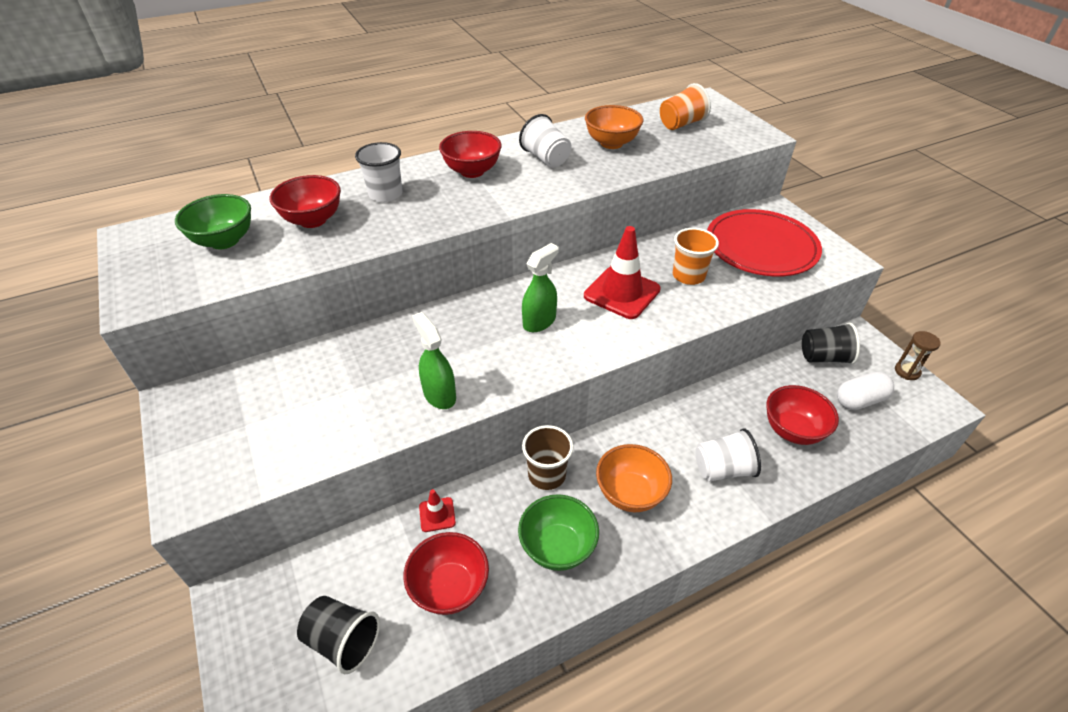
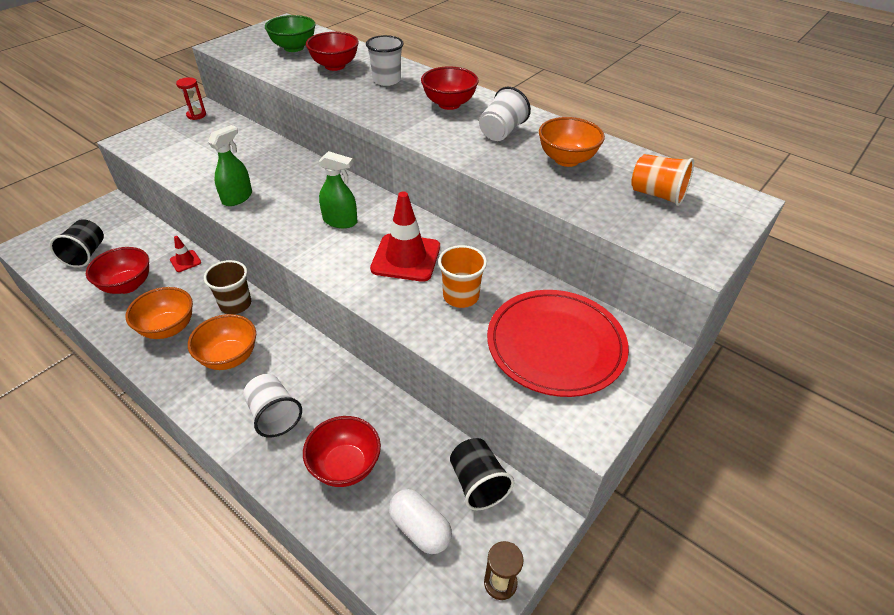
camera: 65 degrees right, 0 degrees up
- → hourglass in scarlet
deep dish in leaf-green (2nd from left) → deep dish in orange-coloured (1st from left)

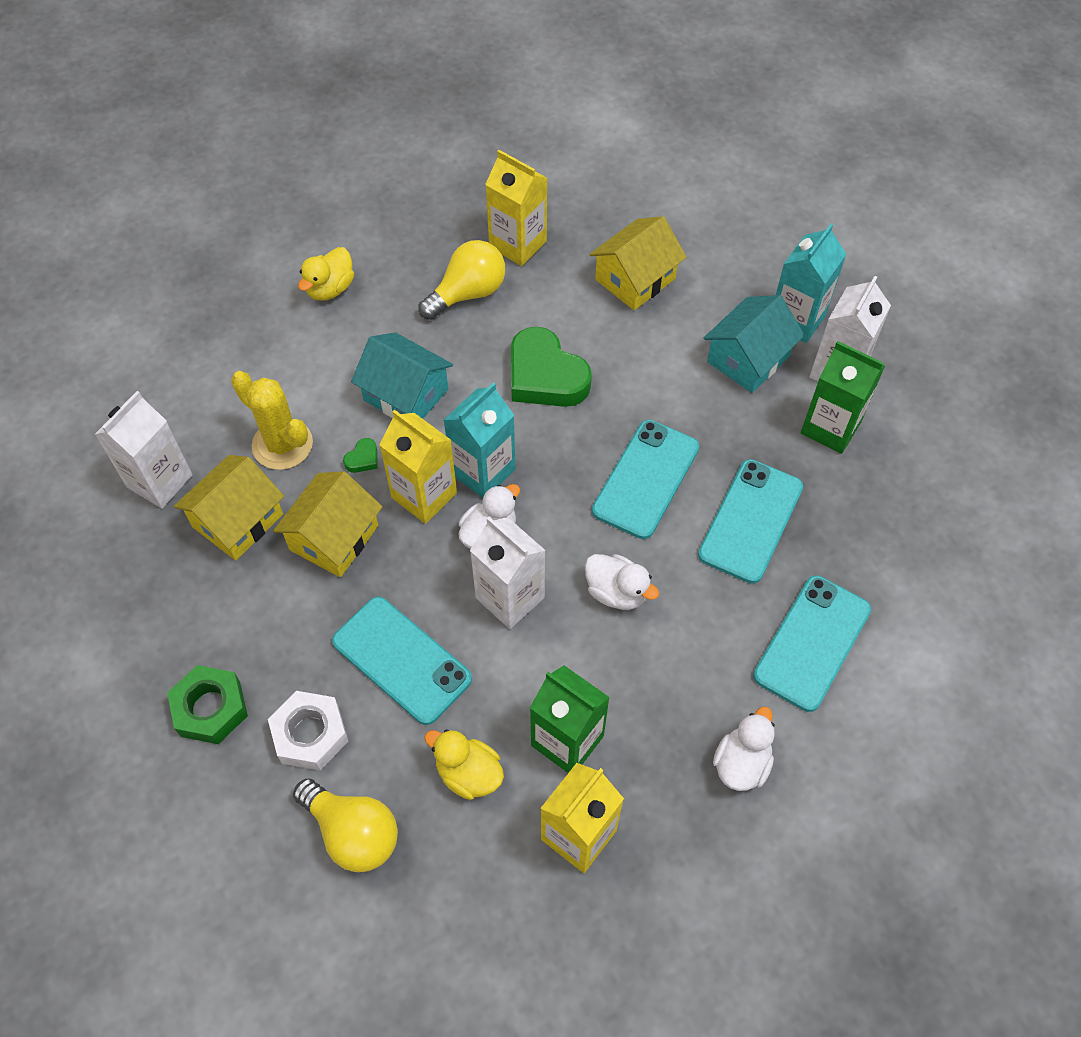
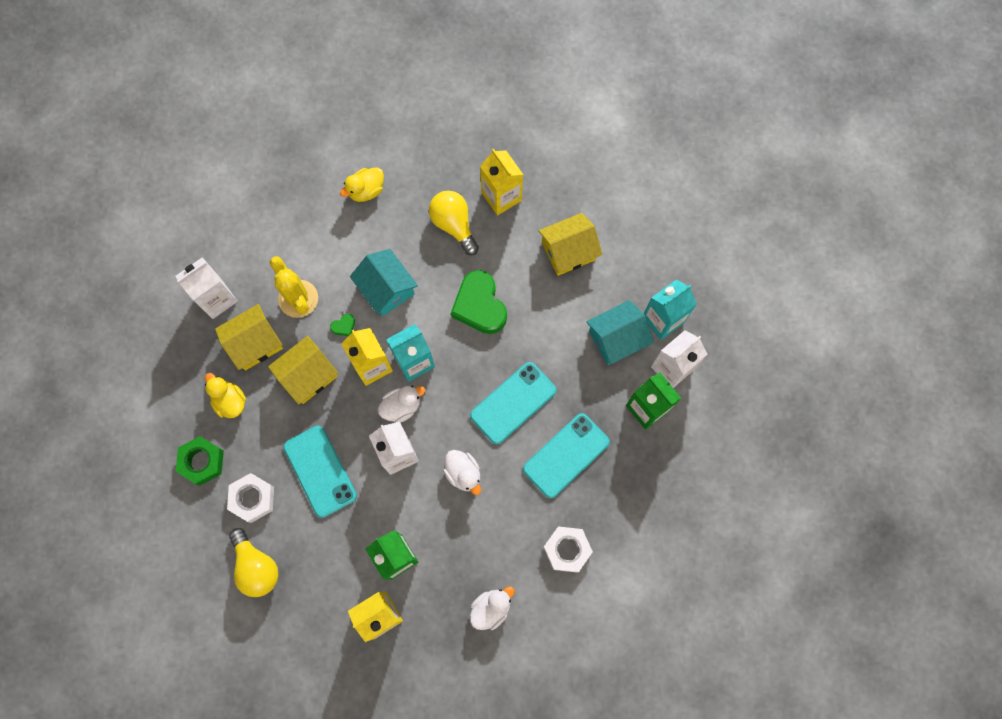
camera: 20 degrees right, 15 degrees up
duck in yellow (2nd from left in the first image) → duck in yellow (1st from left), moved
phone in turquoise (4th from left) → nut in snow-white (2nd from left)
lightbulb in yellow (2nd from left), 105 degrees counterclockwise

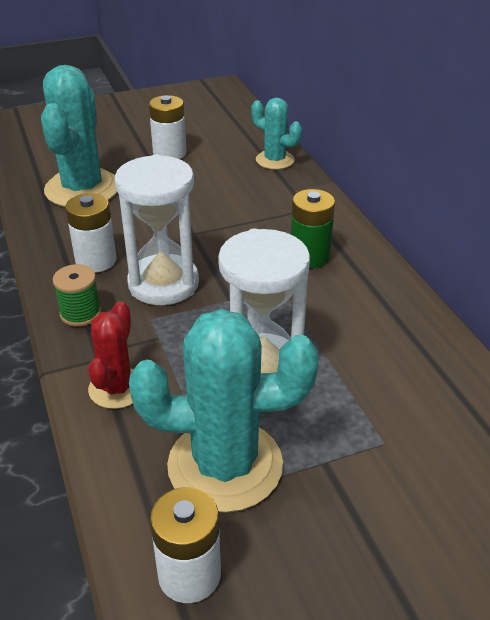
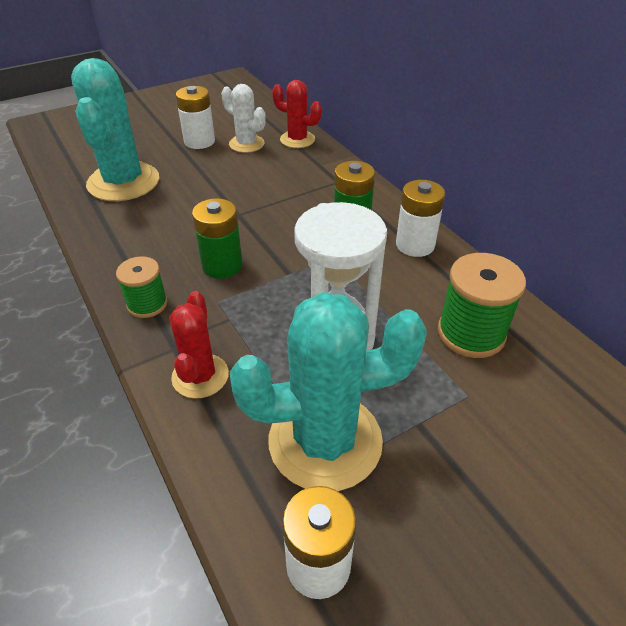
camera: 10 degrees left, 5 degrees up
- → cactus in snow-white
- → bobbin in leaf-green (2nd from left)
AA battery in snow-white (1st from left in the first image) → AA battery in snow-white (3rd from left), moved
hourglass in snow-white (1st from left) → AA battery in leaf-green (1st from left)
cactus in turquoise (3rd from left) → cactus in scarlet (2nd from left)

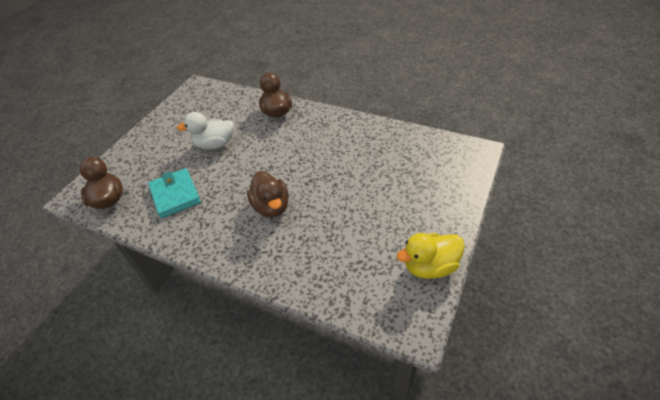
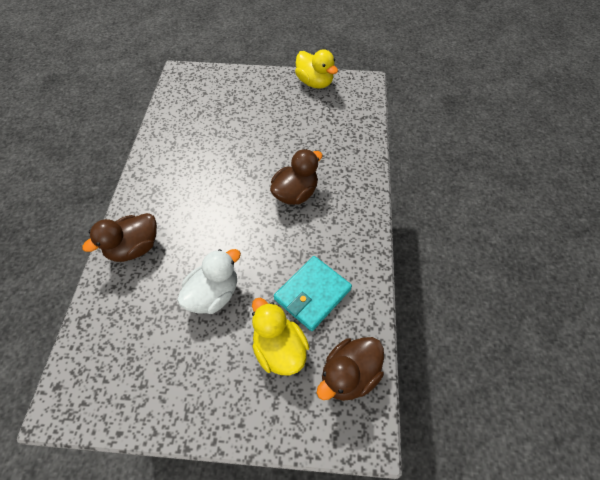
camera: 115 degrees left, 10 degrees up
- → duck in yellow (1st from left)
duck in snow-white, 105 degrees counterclockwise

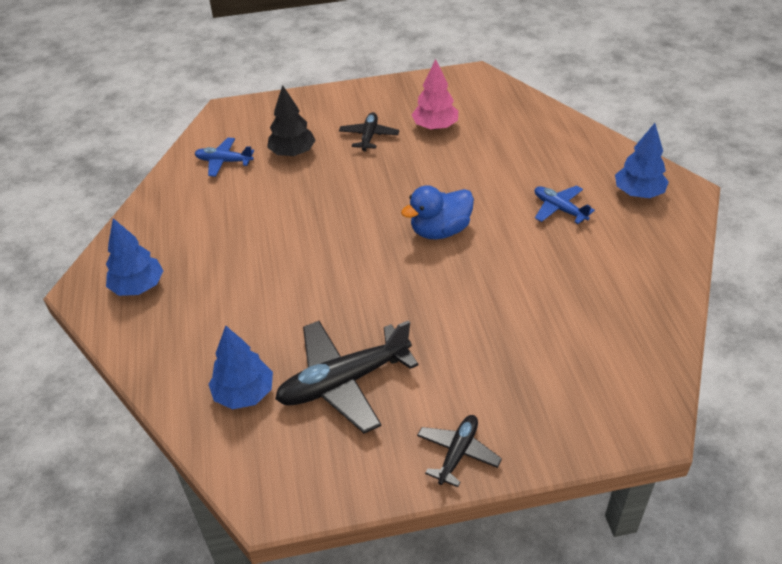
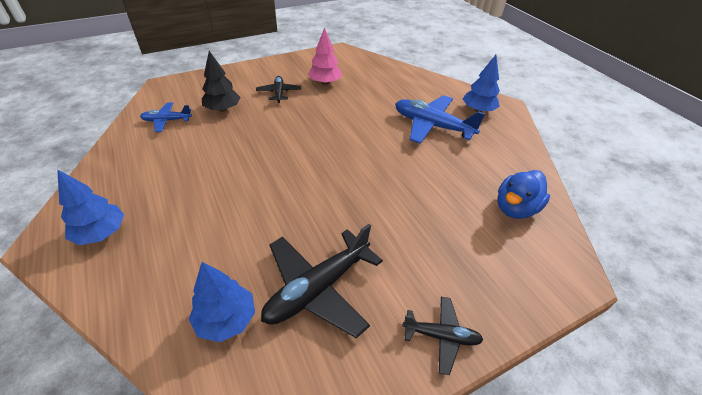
camera: 20 degrees left, 0 degrees up
duck in royal blue, moved
aeroplane in black (3rd from left), 90 degrees clockwise
aeroplane in royal blue (2nd from left), x1.83

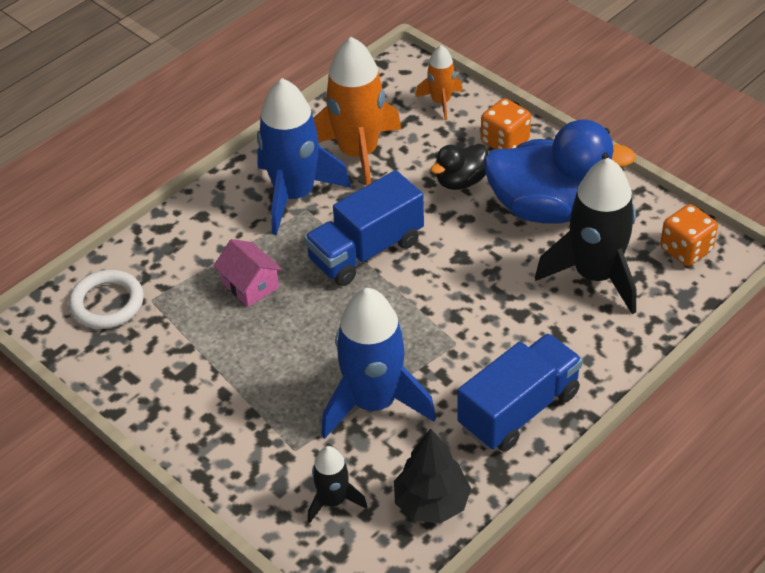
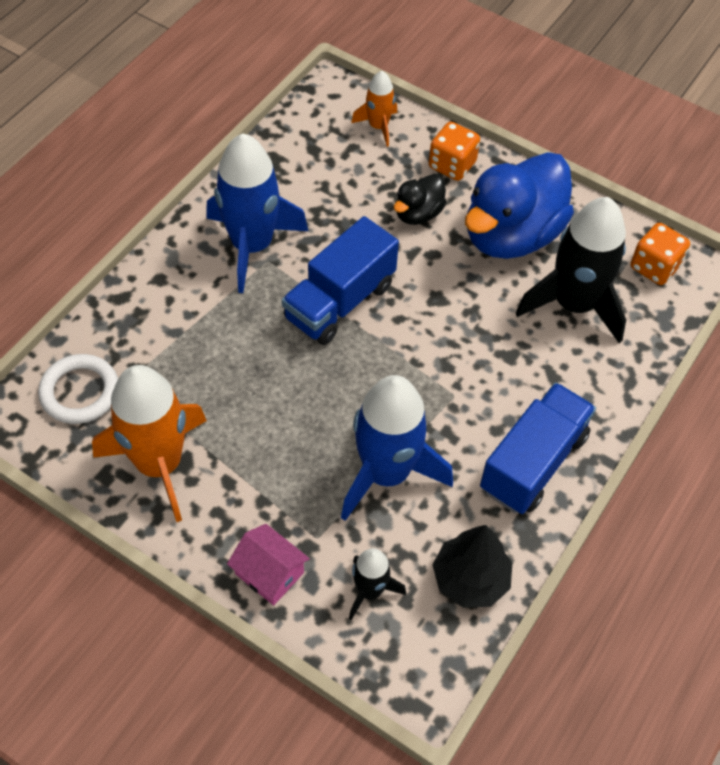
camera: 15 degrees left, 10 degrees up
house in rosy, moved
toy rocket in orange-coloured (1st from left), moved
duck in royal blue, 135 degrees clockwise

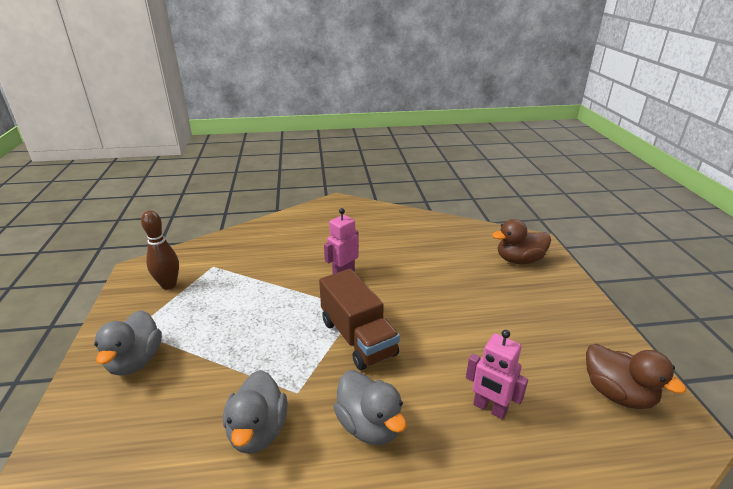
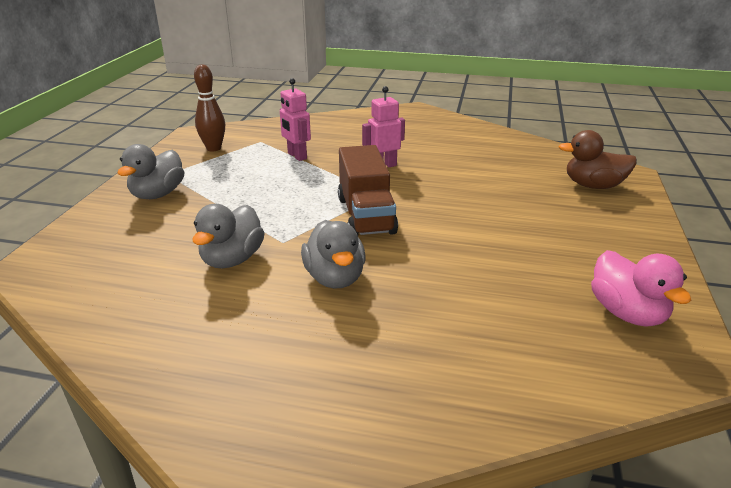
camera: 20 degrees right, 0 degrees up
toy robot in rosy (2nd from left in the first image) → toy robot in rosy (1st from left), moved
duck in dark brown (2nd from left) → duck in rosy

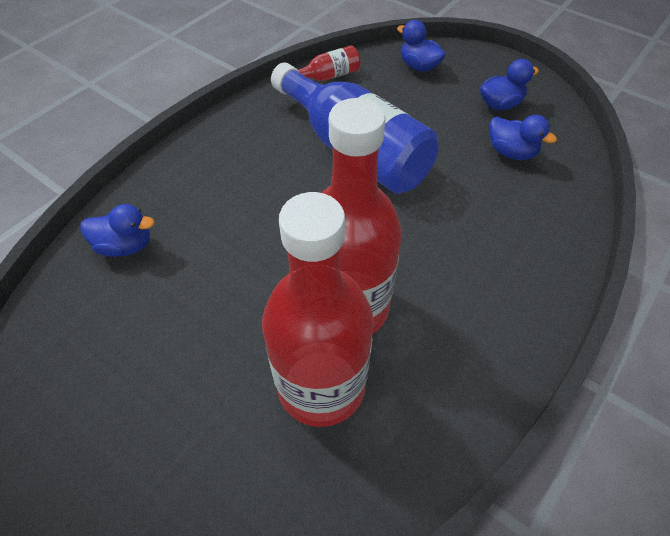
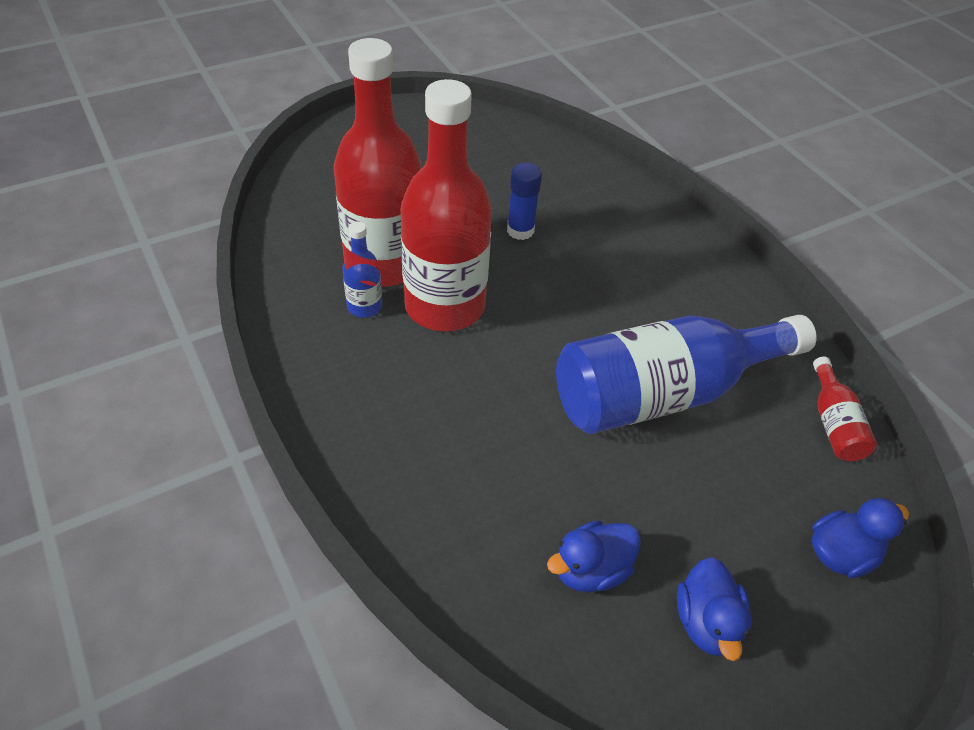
camera: 110 degrees right, 5 degrees down
duck in royal blue (1st from left) → -
- → bottle in royal blue (1st from left)
- → glue stick in royal blue

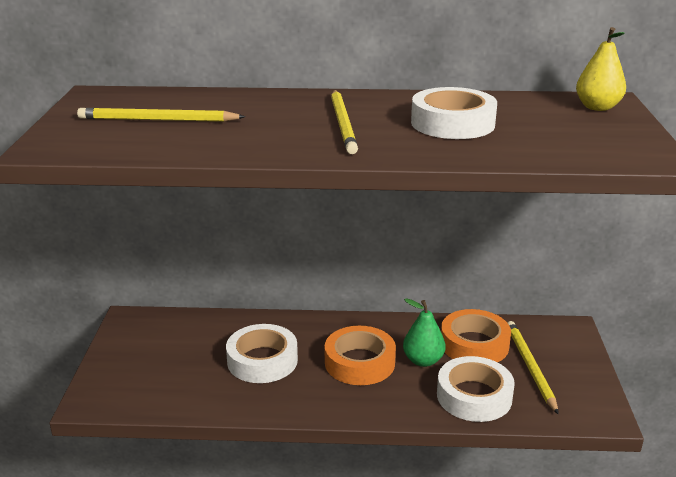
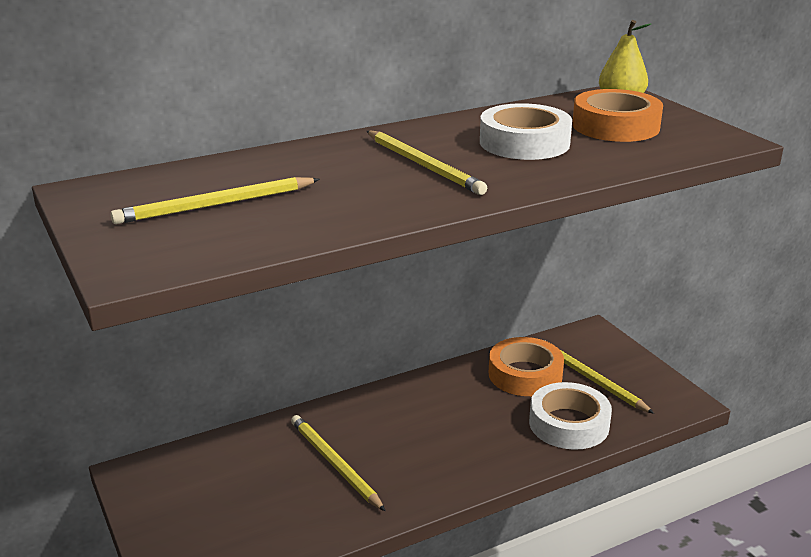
camera: 30 degrees left, 0 degrees up
pear in leaf-green → -
sticky tape in orange-coloured (1st from left in the first image) → sticky tape in orange-coloured (2nd from left), moved
sticky tape in snow-white (1st from left) → wooden pencil in yellow (2nd from left)

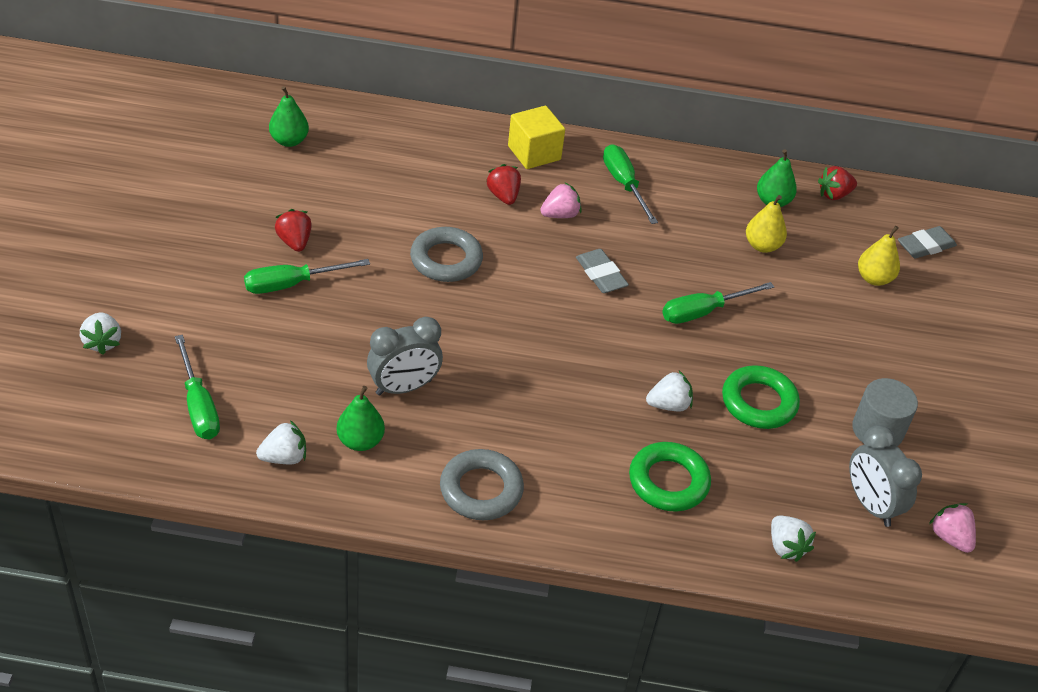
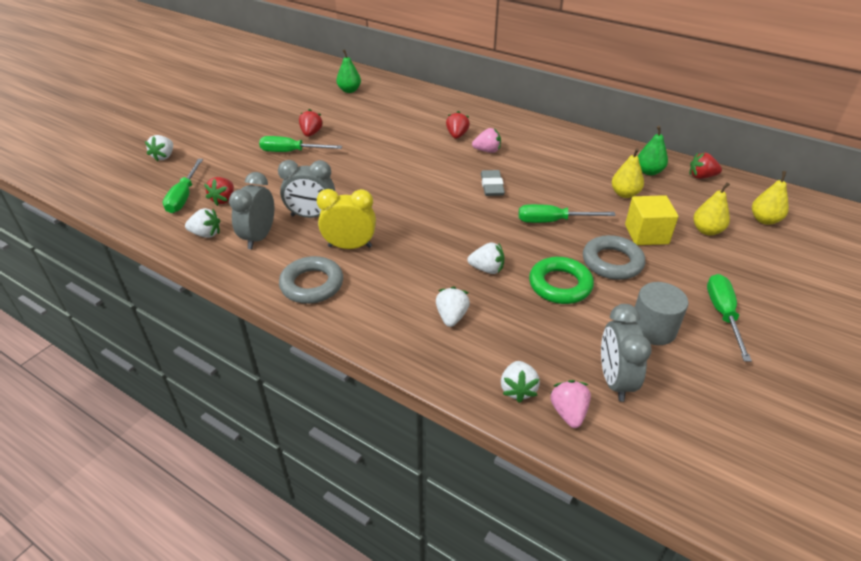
camera: 30 degrees right, 5 degrees down
- → strawberry in scarlet (1st from left)
- → bedside clock in yellow
torus in gray (1st from left in the first image) → torus in gray (2nd from left), moved
solid cube in yellow, moved
screwdriver in leaf-green (3rd from left in the first image) → screwdriver in leaf-green (4th from left), moved
strawberry in rosy (2nd from left), moved
pear in leaf-green (2nd from left) → bedside clock in gray (1st from left)
torus in leaf-green (1st from left) → strawberry in snow-white (3rd from left)
gum eraser in gray (2nd from left) → pear in yellow (3rd from left)

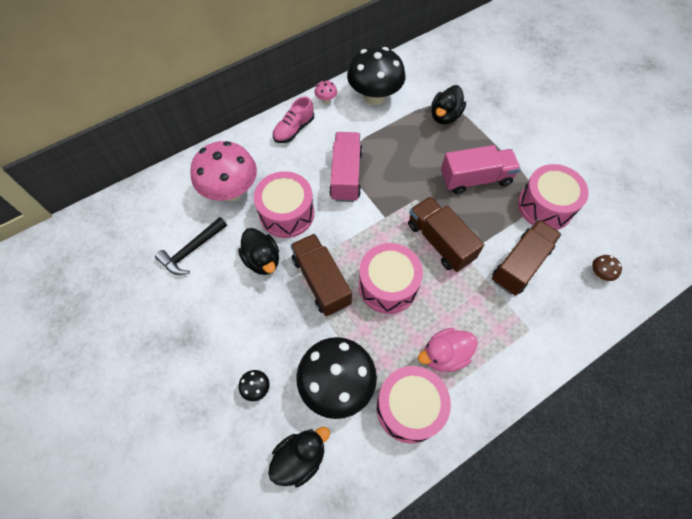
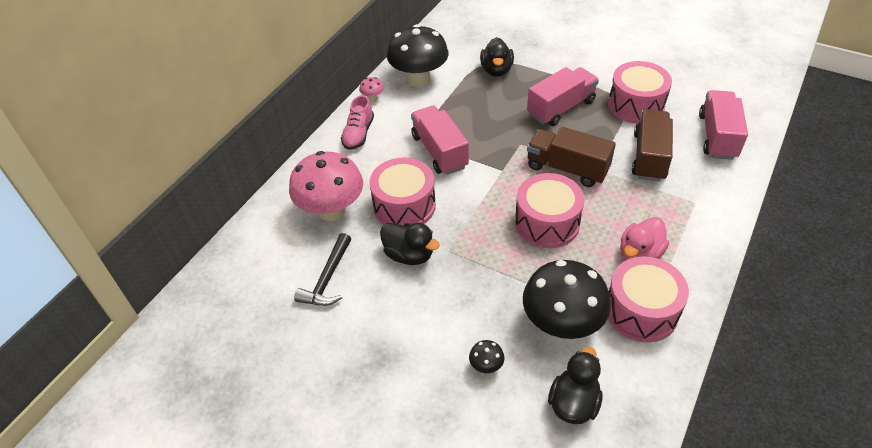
camera: 25 degrees left, 15 degrees down
toy truck in dark brown (1st from left) → -
mushroom in dark brown → toy truck in rosy (3rd from left)

